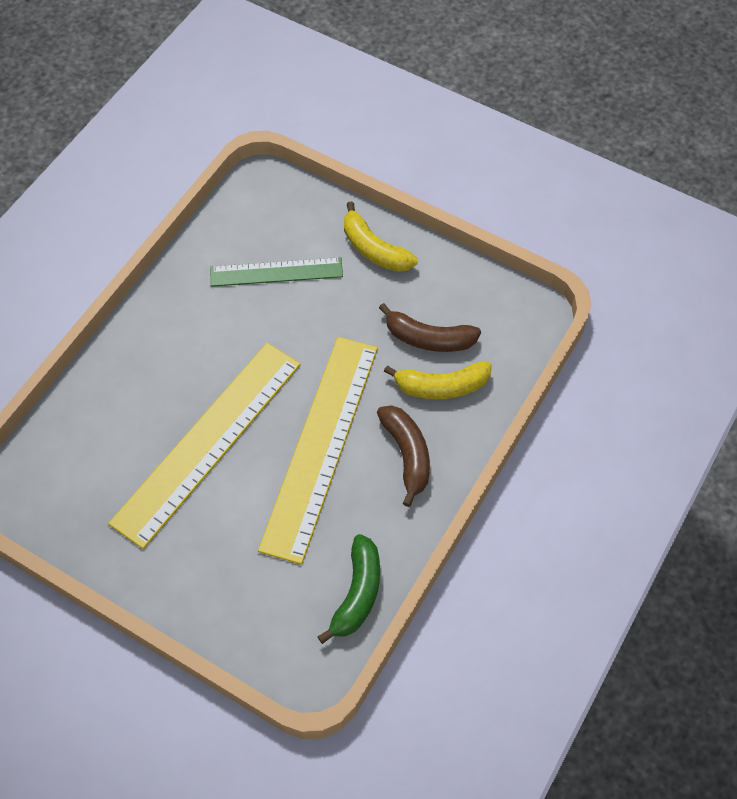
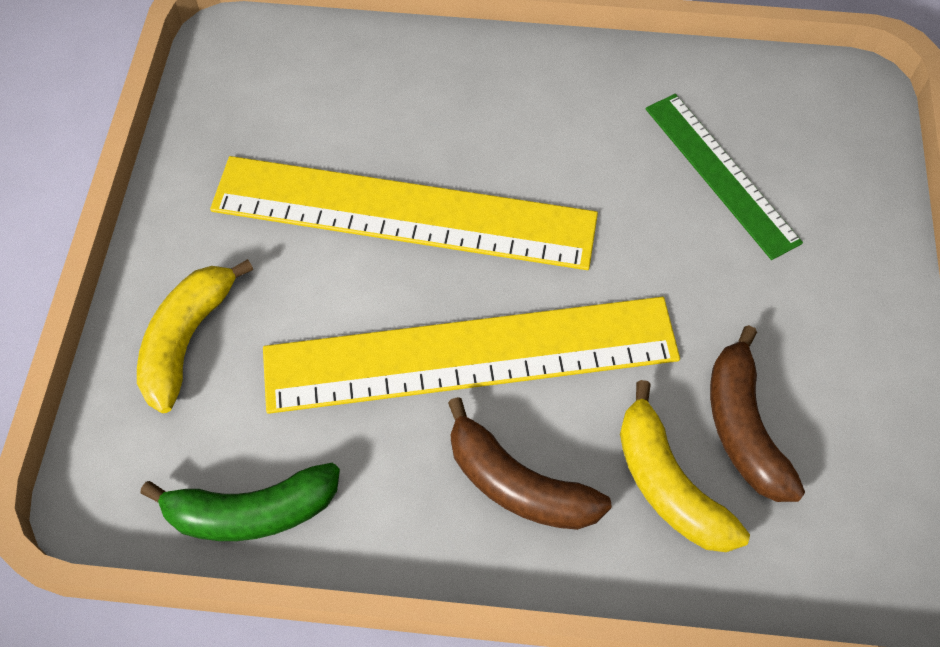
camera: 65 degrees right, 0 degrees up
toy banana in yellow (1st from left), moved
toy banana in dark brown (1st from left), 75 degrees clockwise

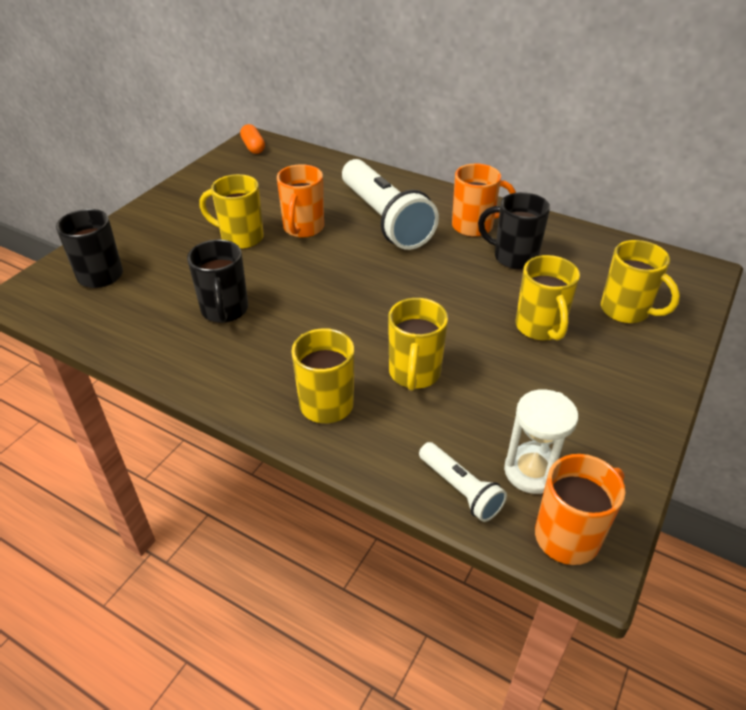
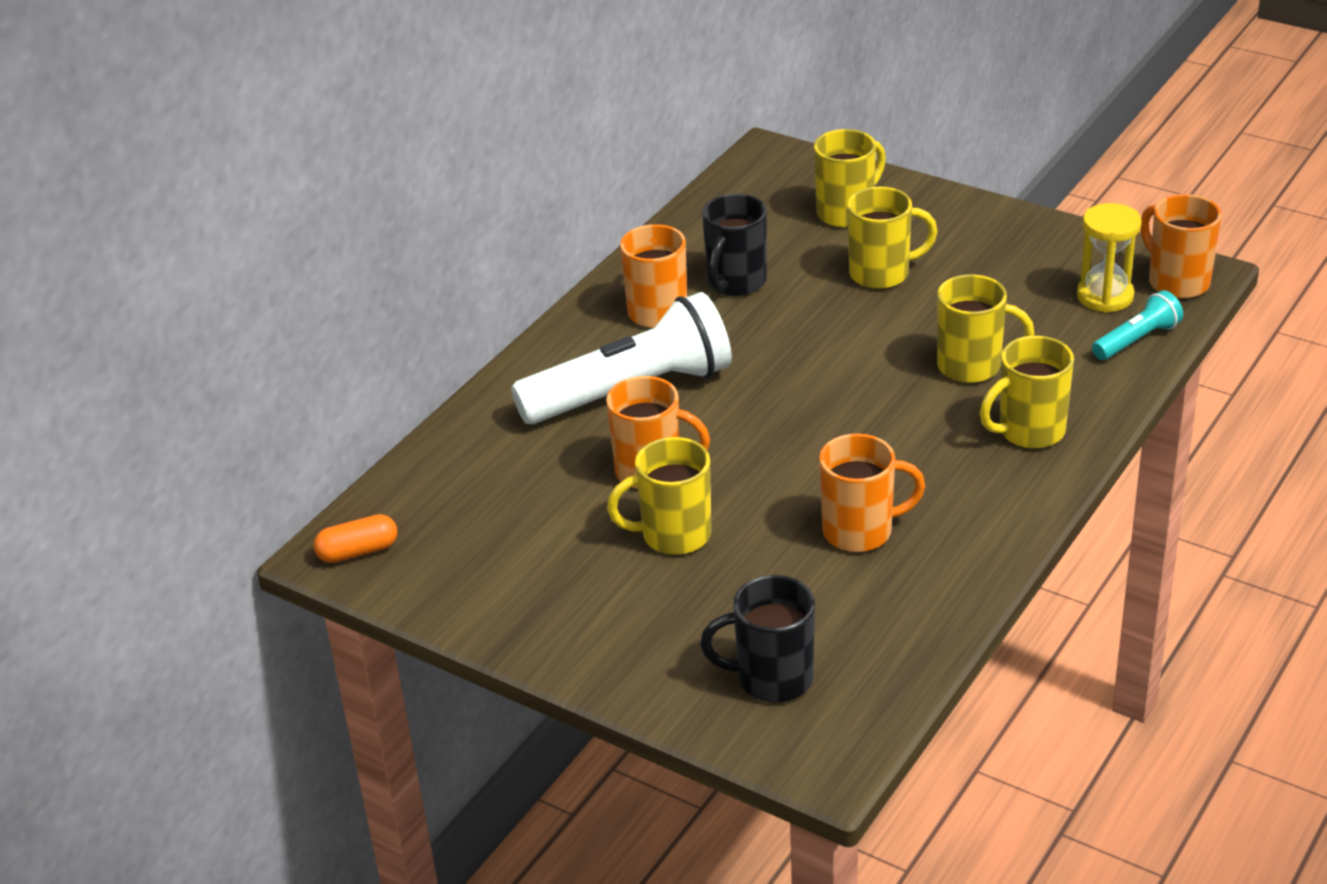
camera: 85 degrees left, 5 degrees down
mug in black (2nd from left) → mug in orange-coloured (3rd from left)
pocket torch in snow-white (2nd from left) → pocket torch in turquoise
hourglass in snow-white → hourglass in yellow
mug in yellow (1st from left), 60 degrees clockwise

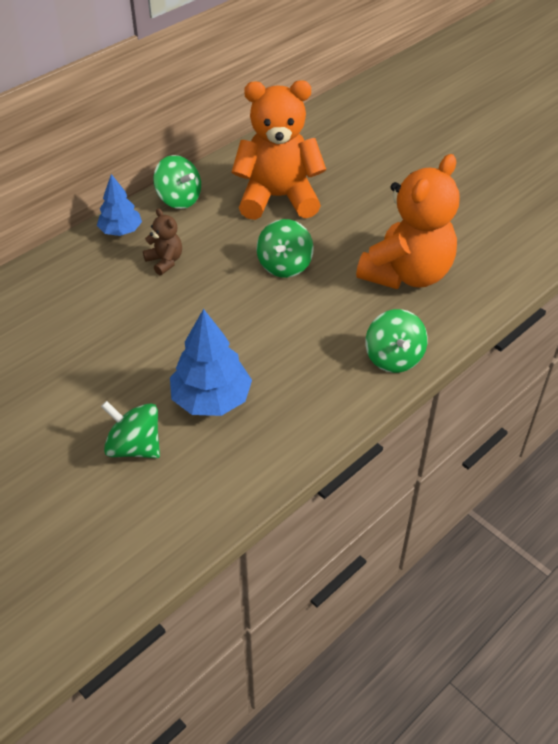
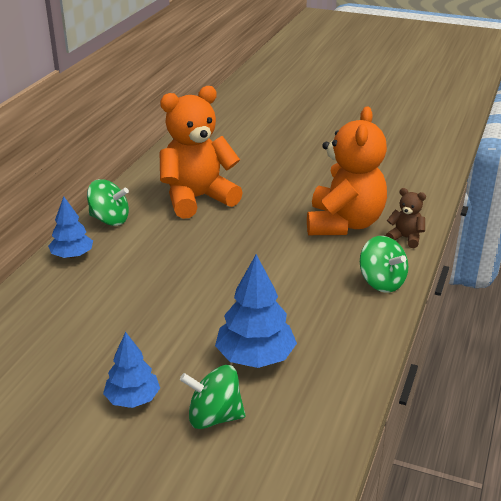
camera: 25 degrees left, 15 degrees down
toy top in leaf-green (3rd from left) → -
- → tree in royal blue (2nd from left)
teddy in dark brown, moved

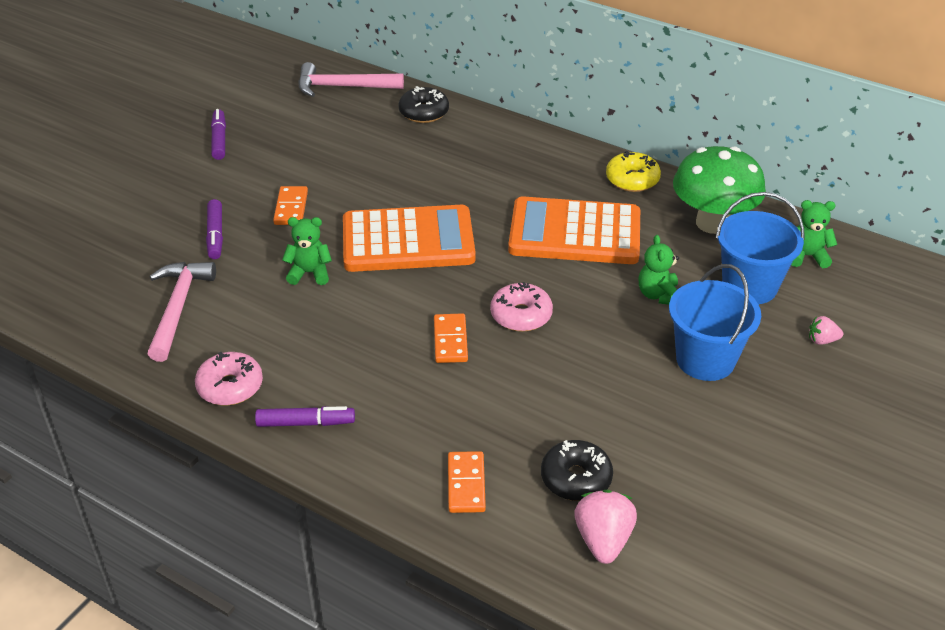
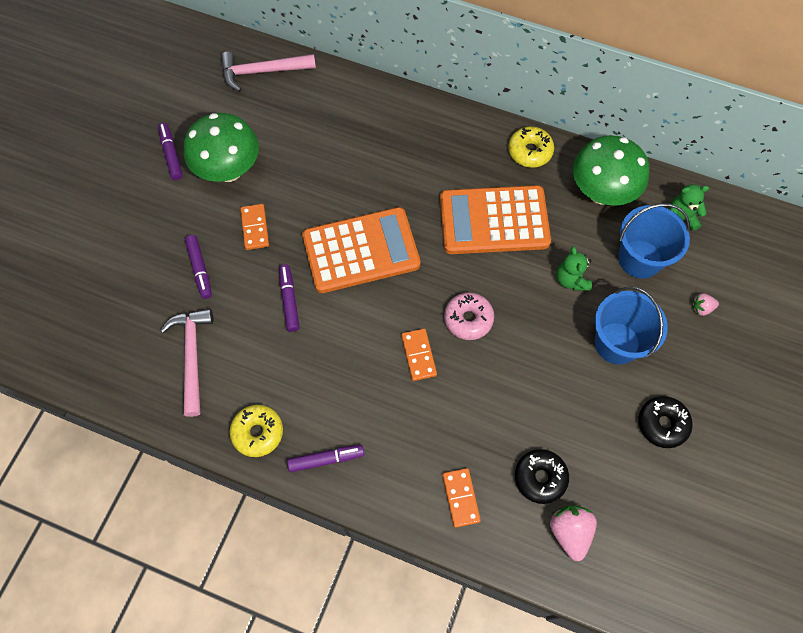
camera: 10 degrees left, 25 degrees up
- → mushroom in leaf-green (1st from left)
doughnut in black (1st from left in the first image) → doughnut in black (2nd from left), moved
teddy in leaf-green (1st from left) → marker in violet (3rd from left)
doughnut in rosy (1st from left) → doughnut in yellow (1st from left)

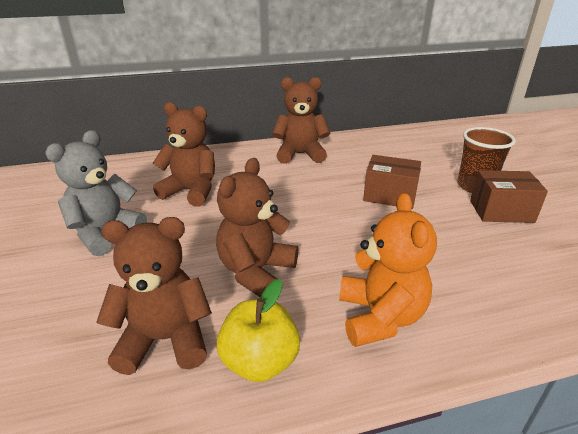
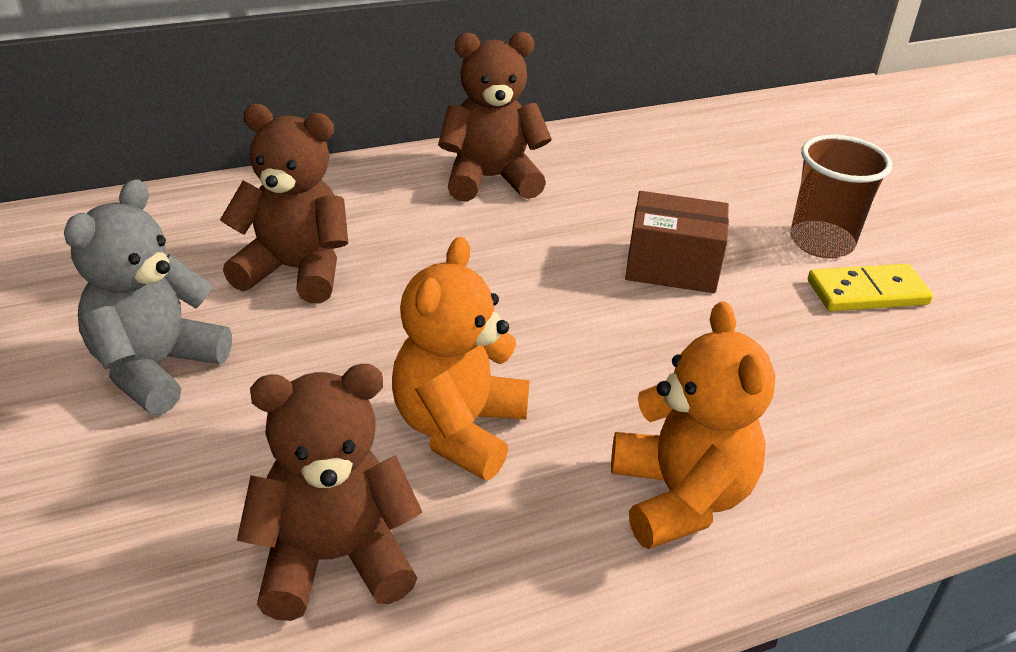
camera: 10 degrees left, 5 degrees up
apple fruit in yellow → -
parcel in dark brown (2nd from left) → domino tile in yellow
teddy in dark brown (3rd from left) → teddy in orange-coloured (1st from left)

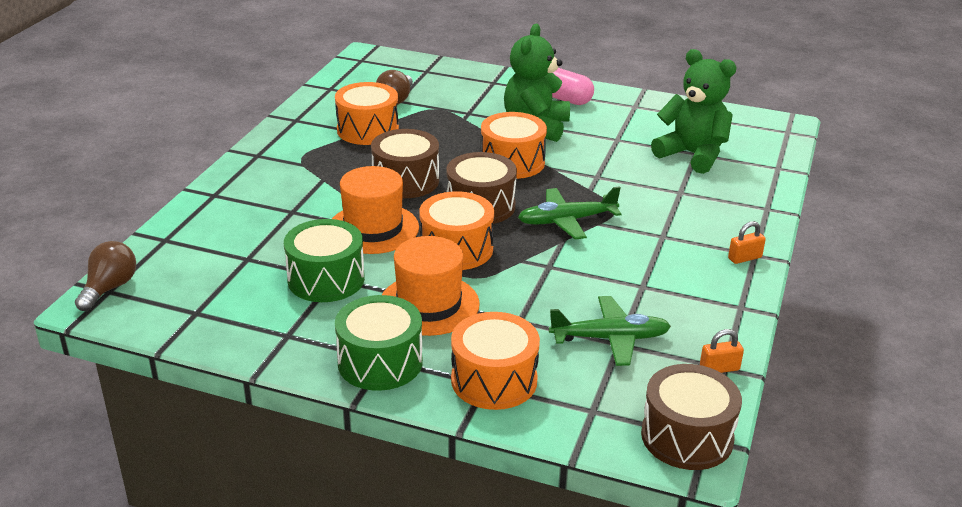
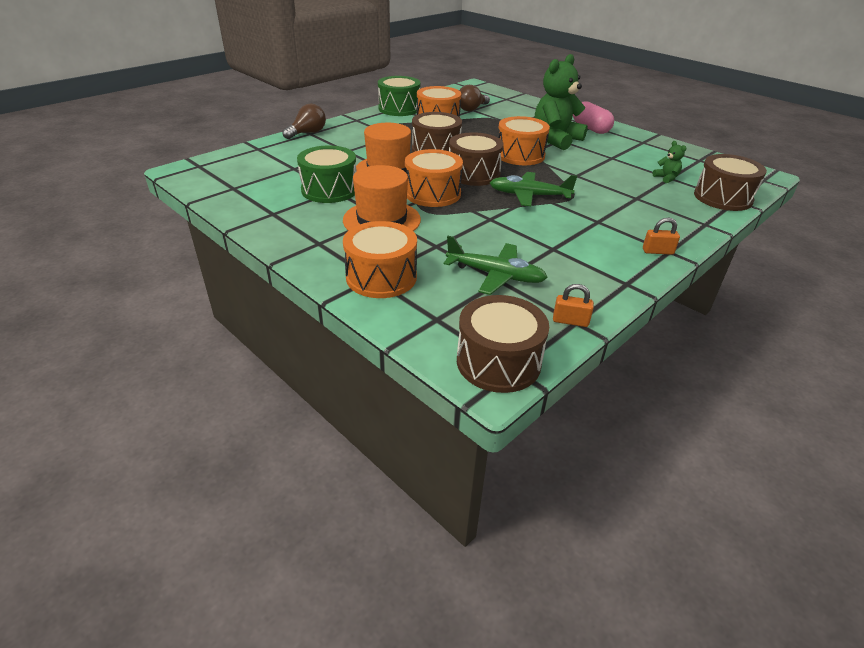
camera: 25 degrees right, 5 degrees up
- → toy drum in dark brown (4th from left)
lightbulb in dark brown (1st from left), moved
toy drum in leaf-green (2nd from left), moved
teddy in leaf-green (2nd from left), x0.41

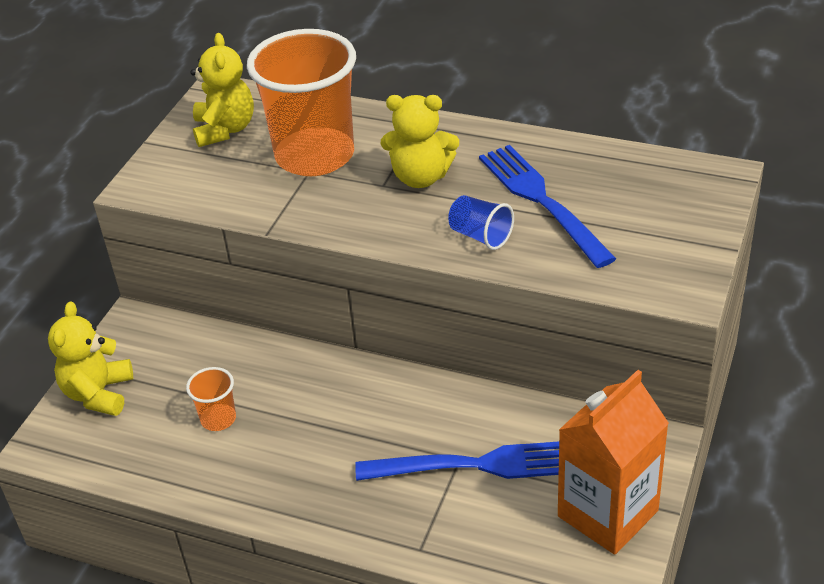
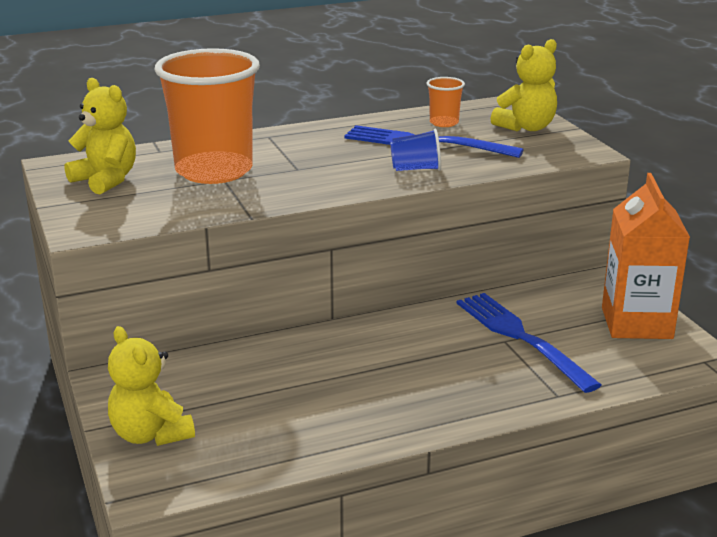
camera: 45 degrees left, 15 degrees down
tumbler in orange-coloured (1st from left in the first image) → tumbler in orange-coloured (2nd from left), moved
teddy in yellow (3rd from left), moved
table fork in royal blue (1st from left in the first image) → table fork in royal blue (2nd from left), 75 degrees counterclockwise

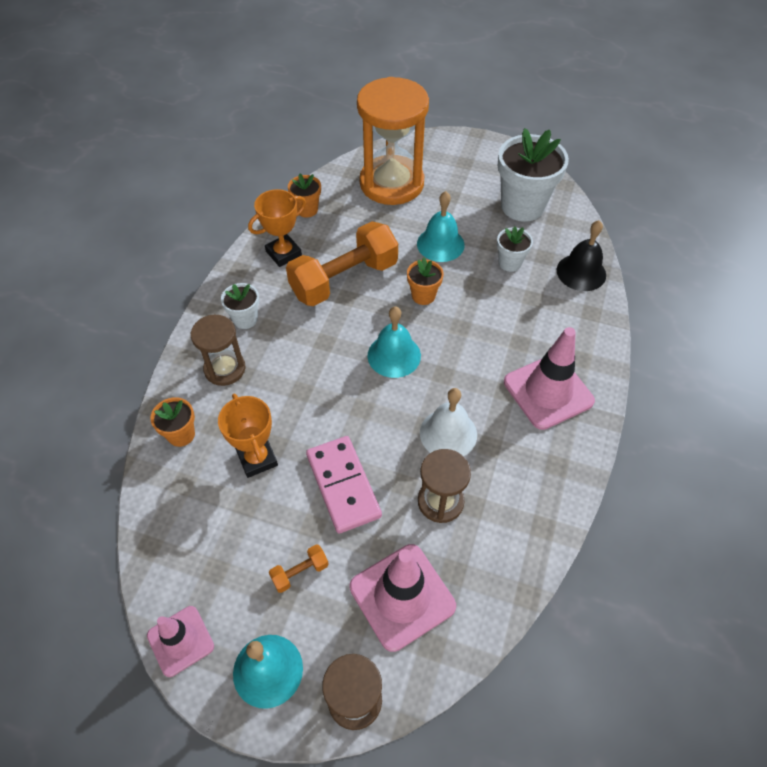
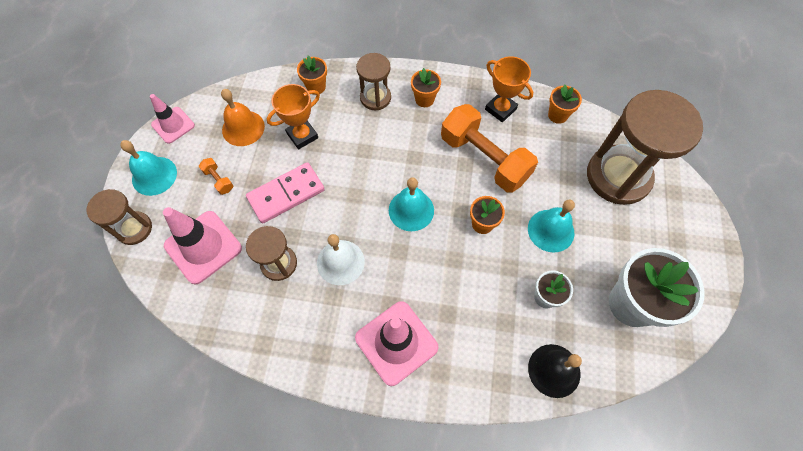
camera: 80 degrees right, 10 degrees up
- → school bell in orange-coloured
potted plant in snow-white (1st from left) → potted plant in orange-coloured (2nd from left)
hourglass in orange-coloured → hourglass in dark brown (4th from left)

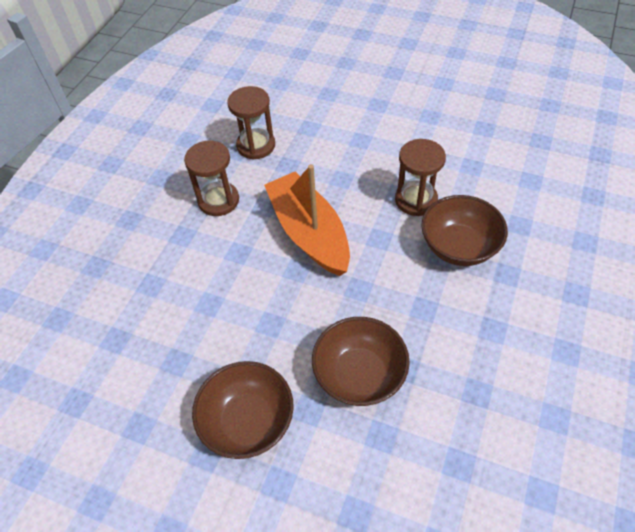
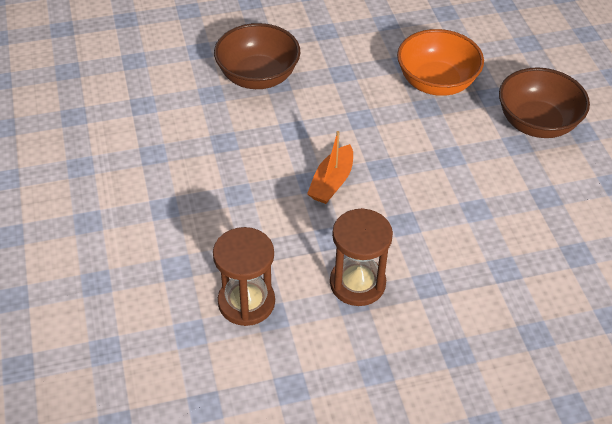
camera: 130 degrees left, 5 degrees down
hourglass in dark brown (3rd from left) → -
deep dish in dark brown (2nd from left) → deep dish in orange-coloured
toy boat in orange-coloured, x0.50

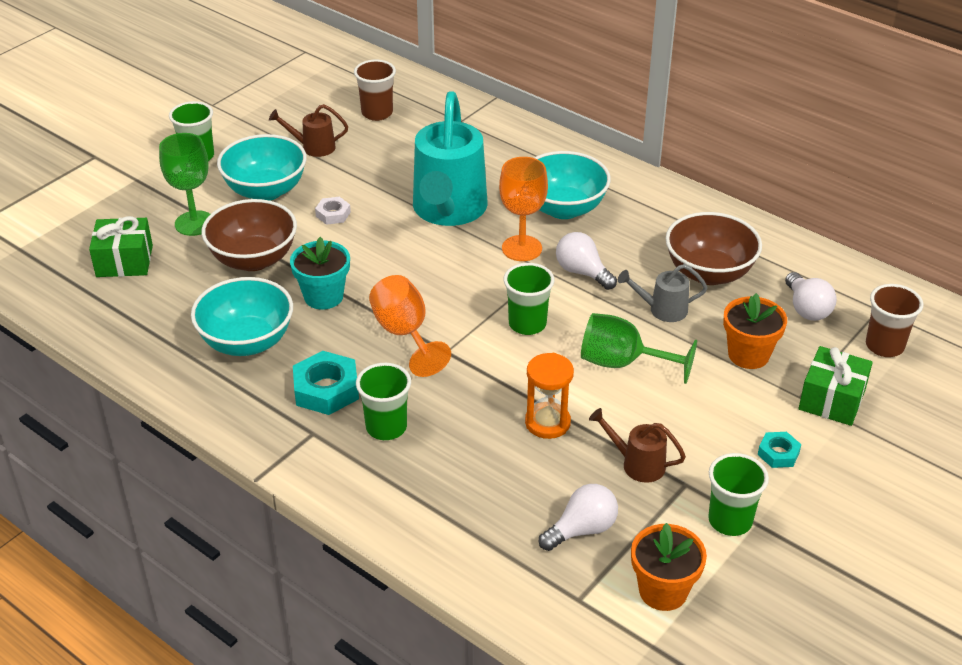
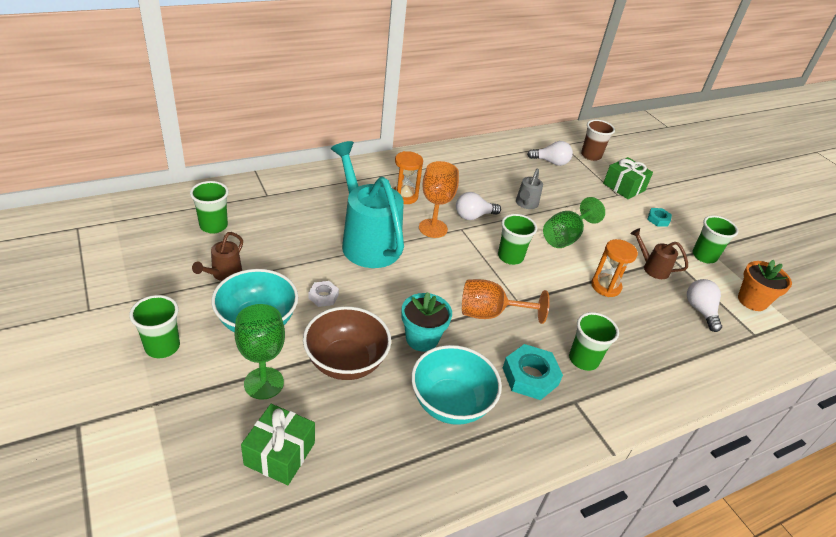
camera: 70 degrees left, 0 degrees up
deep dish in dark brown (2nd from left) → -
potted plant in orange-coloured (2nd from left) → -
deep dish in turquoise (3rd from left) → hourglass in orange-coloured (1st from left)
tumbler in dark brown (1st from left) → tumbler in leaf-green (2nd from left)
watering can in turquoise, 150 degrees counterclockwise
watering can in dark brown (2nd from left), 75 degrees clockwise

